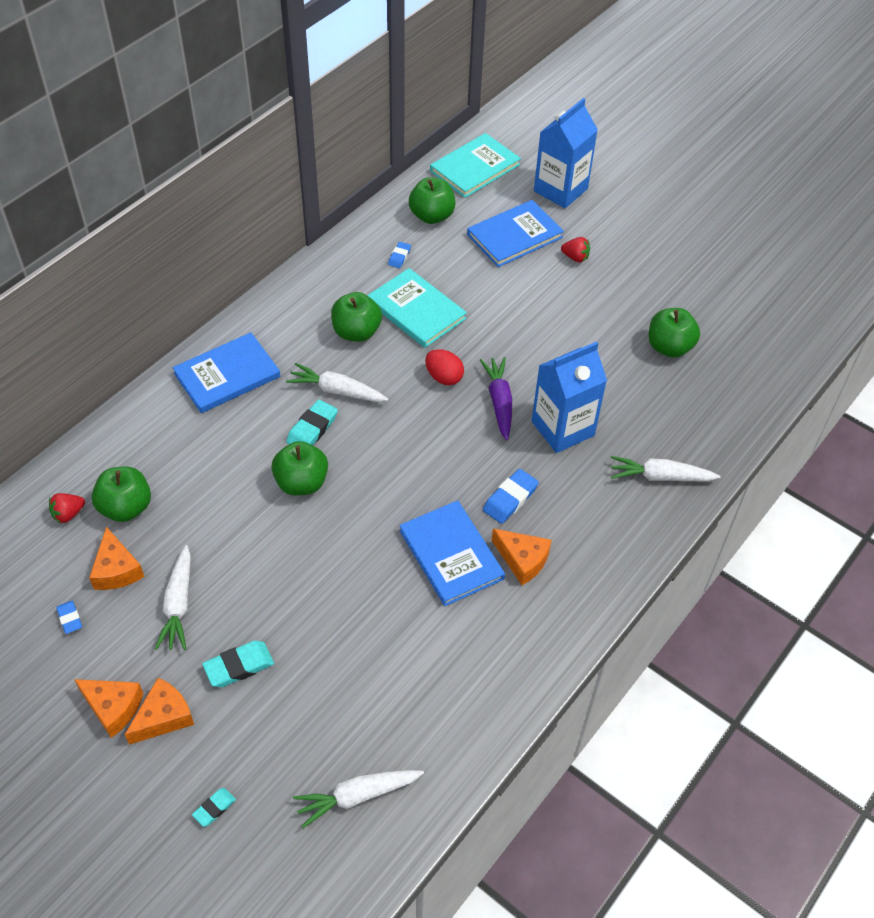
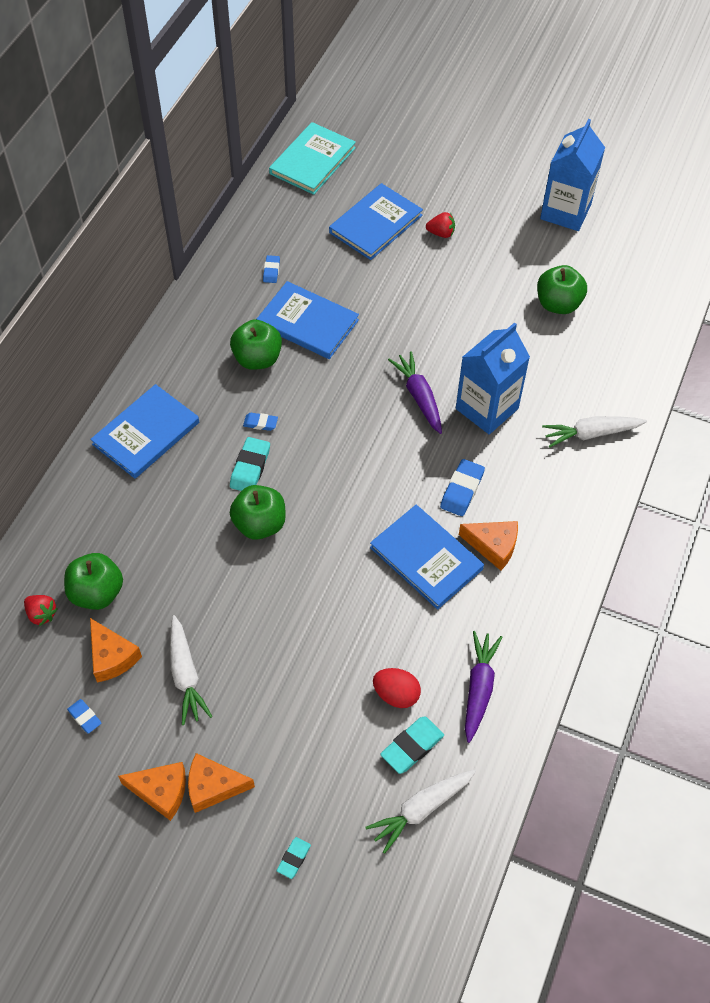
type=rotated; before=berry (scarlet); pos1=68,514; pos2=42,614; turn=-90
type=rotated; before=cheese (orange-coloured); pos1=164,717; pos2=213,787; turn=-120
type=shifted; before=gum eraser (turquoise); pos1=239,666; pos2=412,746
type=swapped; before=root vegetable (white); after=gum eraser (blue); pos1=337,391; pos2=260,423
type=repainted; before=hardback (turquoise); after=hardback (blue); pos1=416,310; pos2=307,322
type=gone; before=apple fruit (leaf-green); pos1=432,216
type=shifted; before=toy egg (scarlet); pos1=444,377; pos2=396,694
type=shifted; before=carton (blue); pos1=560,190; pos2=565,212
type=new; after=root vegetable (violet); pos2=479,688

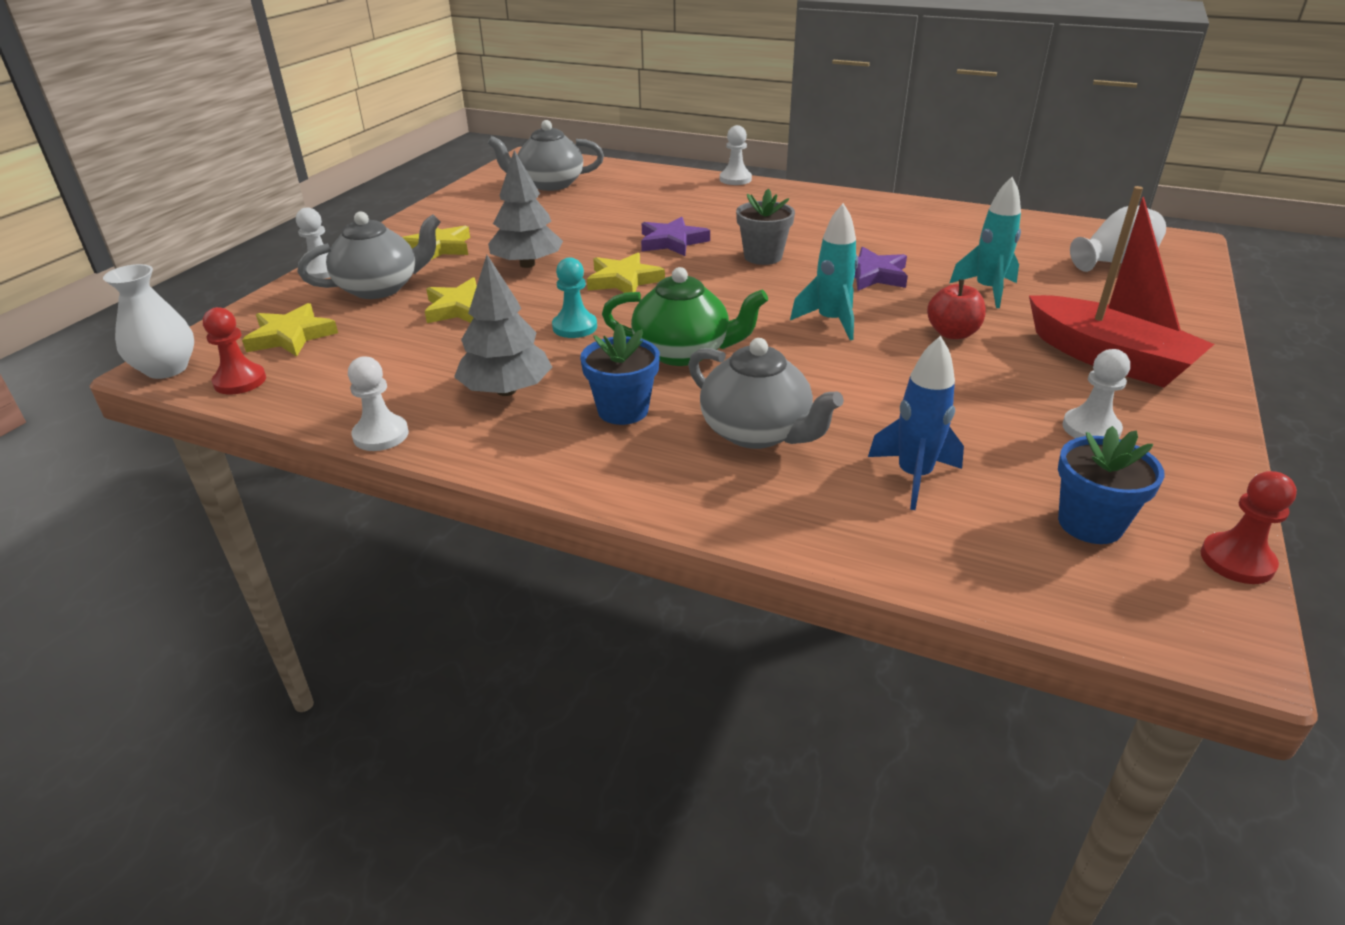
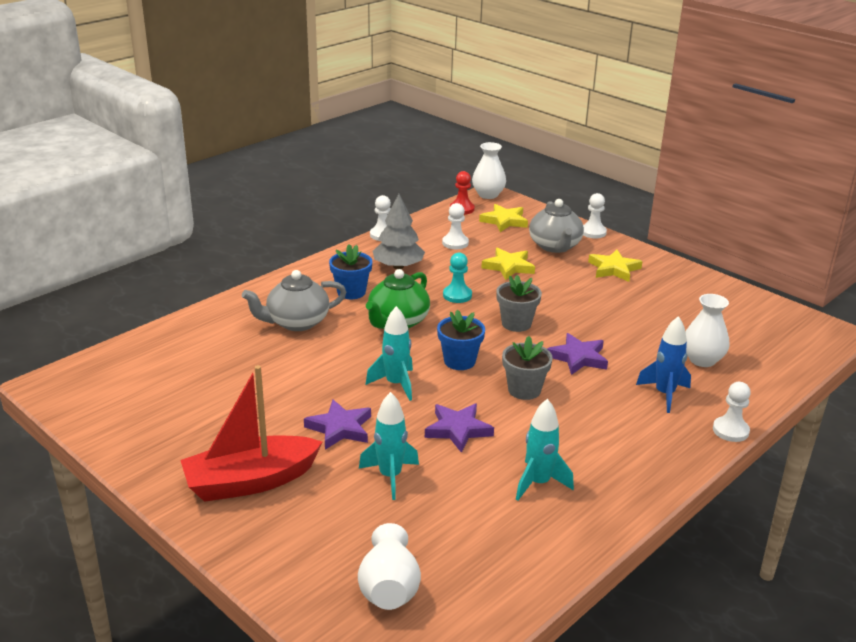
type=gone; before=teapot (ash-grey); pos1=550,184
type=gone; before=fir tree (ash-grey); pos1=527,264
type=swapped; before=star (yellow); after=potted plant (ash-grey); pos1=624,280; pos2=516,324
type=shifted; before=spaceship (blue); pos1=913,477; pos2=664,394
type=swapped; before=apple fruit (scarlet); after=star (violet); pos1=952,333; pos2=340,428
type=shifted; before=potted plant (blue); pos1=1090,524; pos2=459,361
type=shifted; before=game pawn (white); pos1=1091,429; pos2=455,243
type=gone; before=game pawn (scarlet); pos1=1237,561
type=new; after=spaceship (turquoise); pos2=538,483
type=new; after=flower vase (white); pos2=702,360

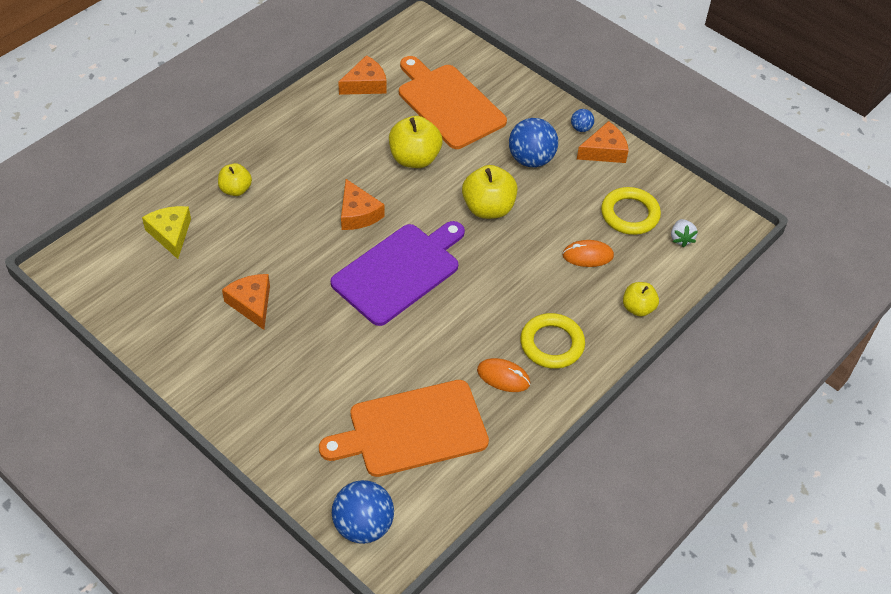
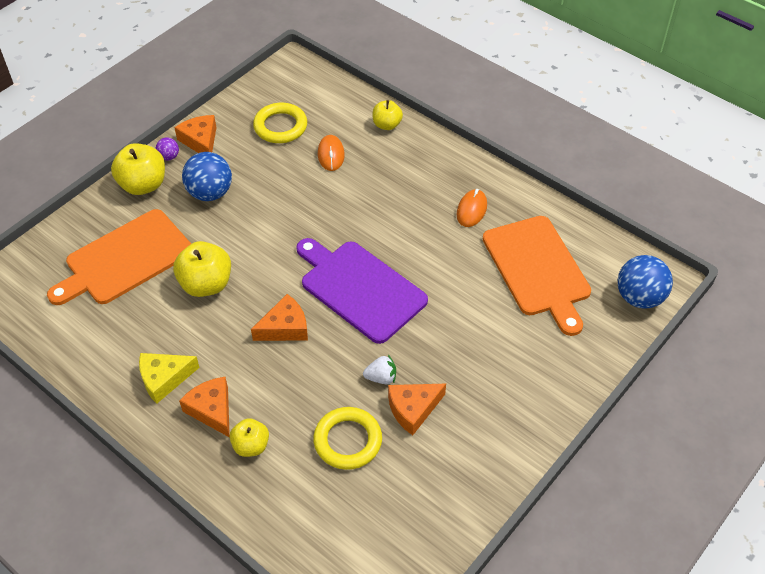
type=shifted; before=cheese (yellow); pos1=170,234; pos2=164,379
type=shifted; before=cheese (orange-coloured); pos1=366,84; pos2=212,410
type=shifted; before=apple fruit (yellow); pos1=488,208; pos2=143,185
type=shifted; before=torus (yellow); pos1=552,344; pos2=348,441
type=repainted; before=ball (blue); after=ball (violet); pos1=581,128; pos2=169,157
type=shifted; before=berry (white); pos1=681,238; pos2=381,377

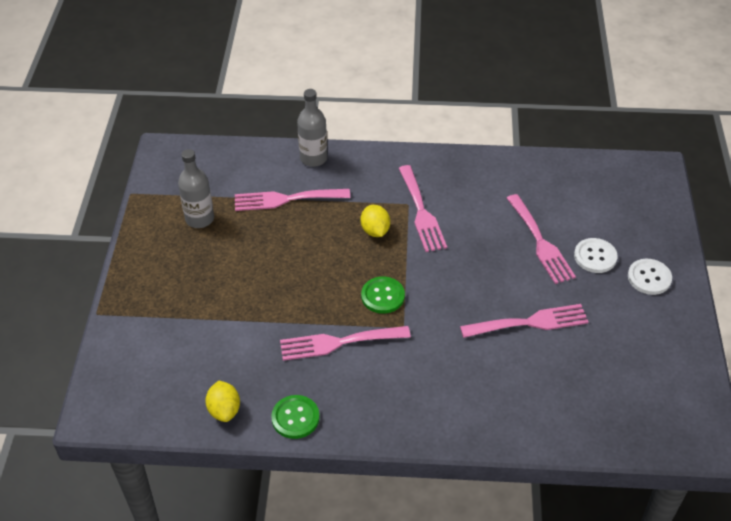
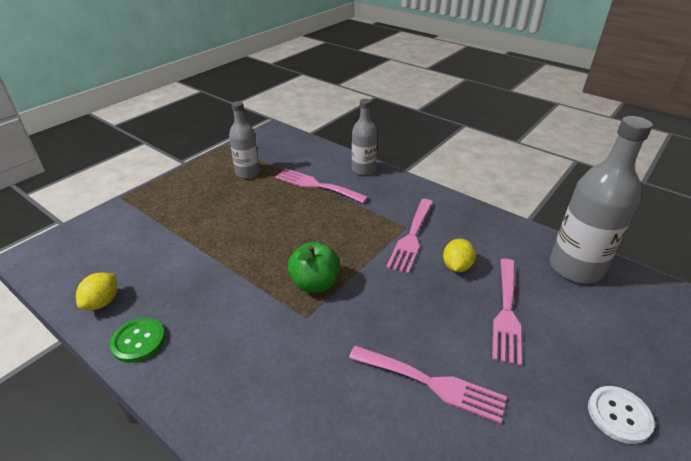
type=gone; before=table fork (rosy); pos1=338,342
type=shifted; before=citrus fruit (yellow); pos1=375,231; pos2=456,266
type=swapped; before=shirt button (leaf-green); after=apple fruit (leaf-green); pos1=382,296; pos2=315,283
type=gone; before=shirt button (white); pos1=595,256
type=new; after=bottle (ash-grey); pos2=575,268

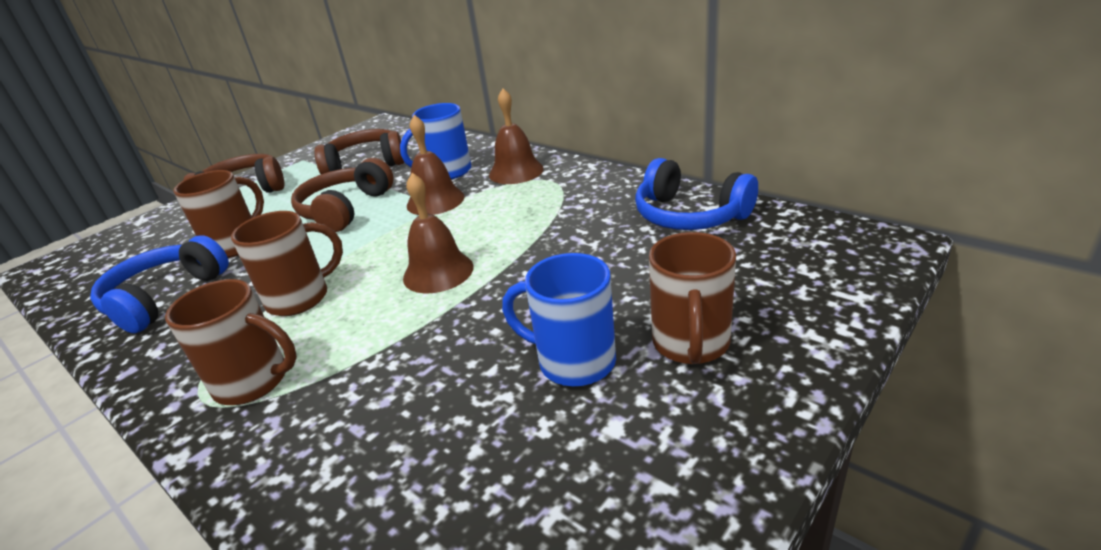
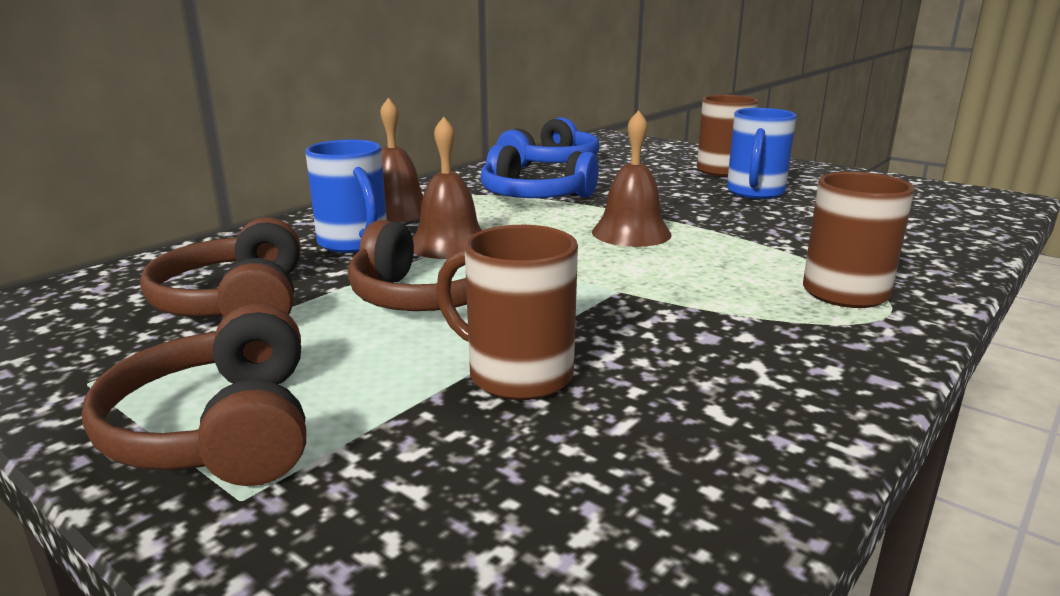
type=shifted; before=headphones (blue); pos1=165,297; pos2=534,197
type=gone; before=mug (dark brown); pos1=300,298

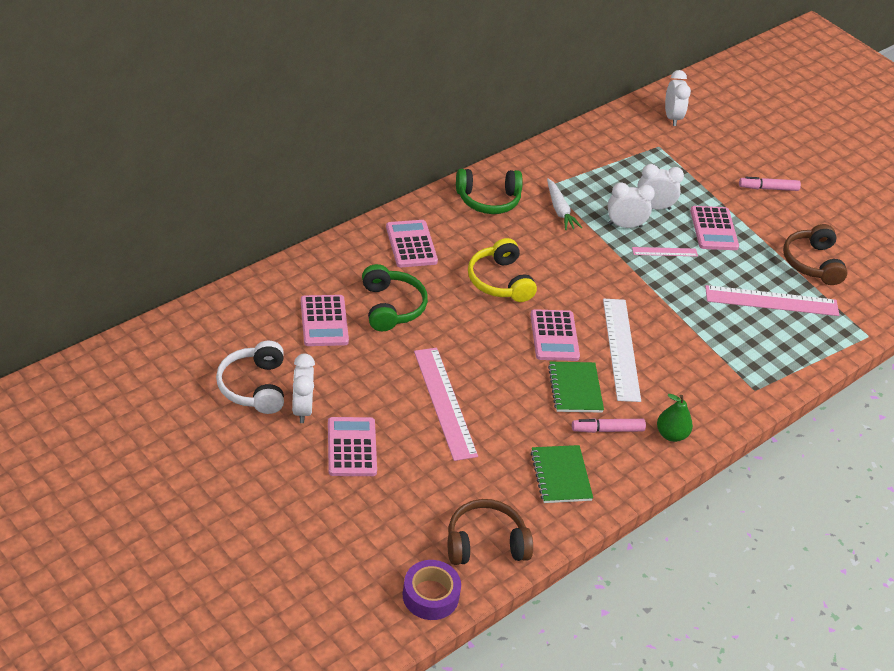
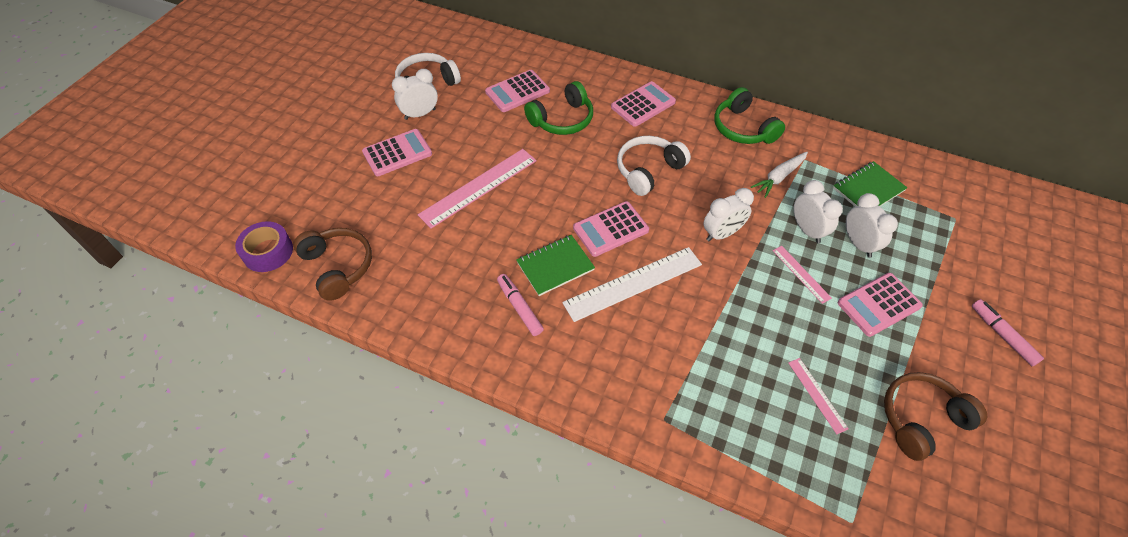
type=repainted; before=headphones (yellow); after=headphones (white); pos1=500,281; pos2=648,170
type=shifted; before=notebook (leaf-green); pos1=560,476; pos2=868,189
type=gone; before=pear fruit (leaf-green); pos1=671,434
type=shifted; before=alarm clock (white); pos1=672,117; pos2=722,234
type=scaled; before=straightedge (rosy); pos1=771,301; pos2=817,395; scale=0.51

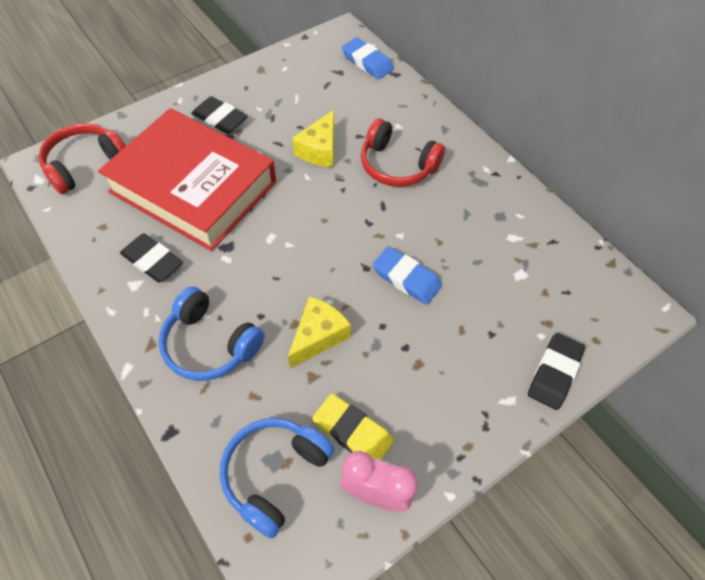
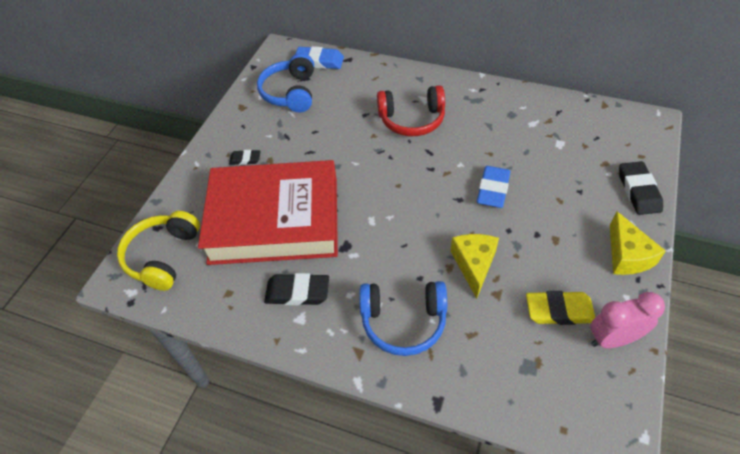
type=repainted; before=headphones (scarlet); after=headphones (yellow); pos1=85,164; pos2=163,256
type=scaled; before=gum eraser (ebony); pos1=220,119; pos2=245,159; scale=0.59
type=shifted; before=headphones (blue); pos1=275,474; pos2=290,92
type=shifted; before=cheese (yellow); pos1=319,150; pos2=627,255
type=rotated; before=gum eraser (blue); pos1=406,278; pos2=493,190; turn=-75

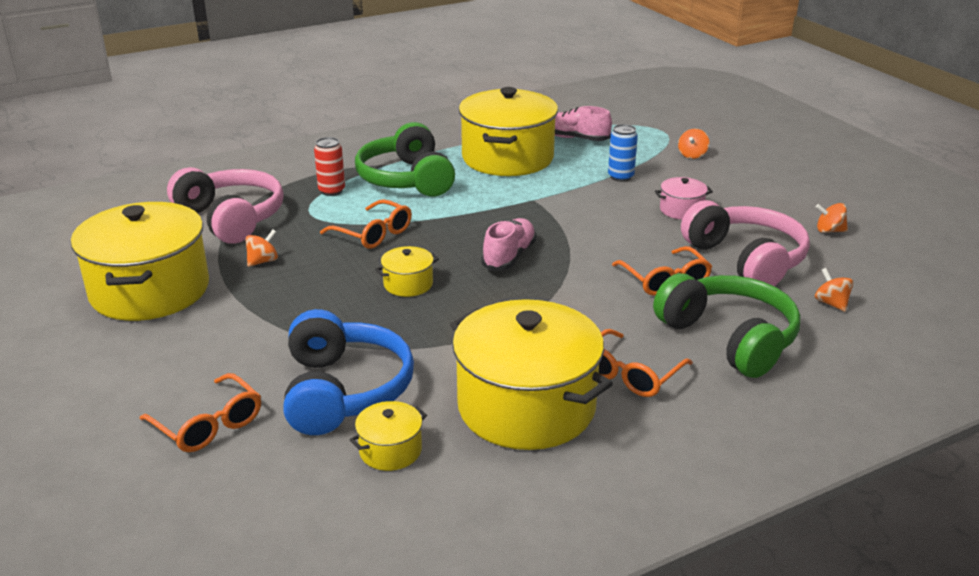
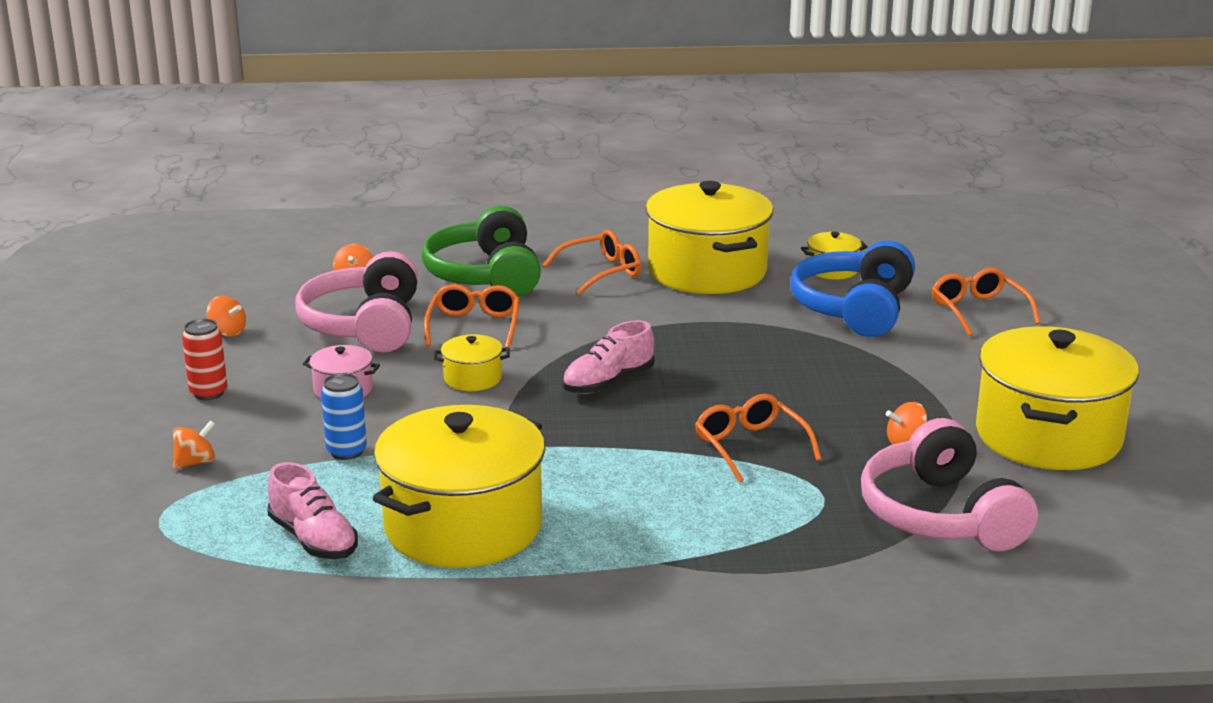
type=shifted; before=tin (scarlet); pos1=331,191; pos2=208,393
type=gone; before=headphones (leaf-green); pos1=406,179
type=shifted; before=cooking pot (yellow); pos1=408,284; pos2=473,378

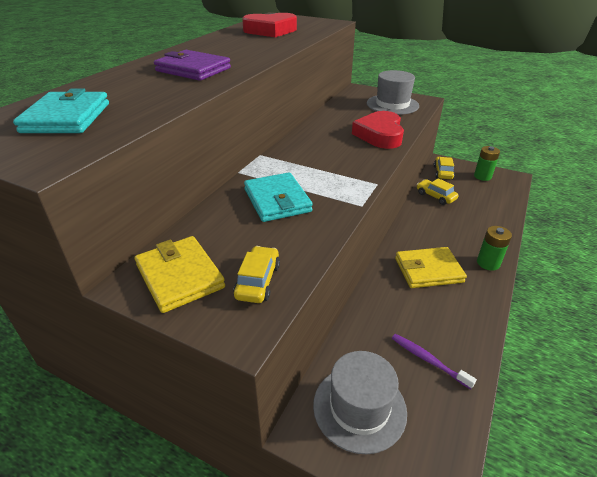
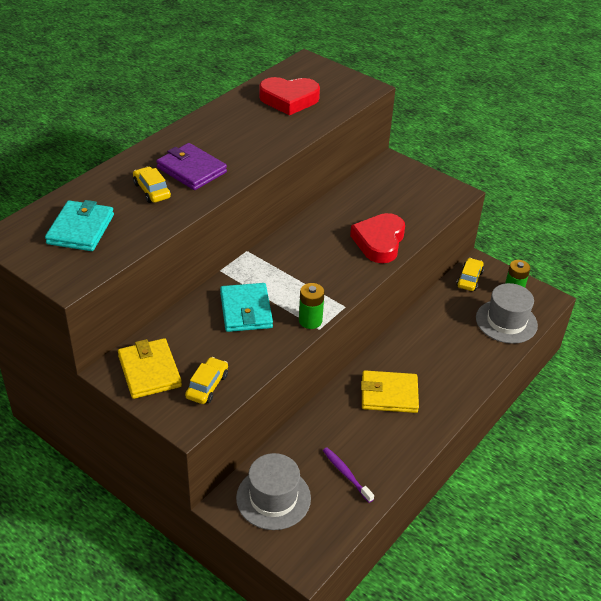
type=shifted; before=top hat (ash-grey); pos1=392,104; pos2=506,321
type=shifted; before=toy car (yellow); pos1=435,196; pos2=152,191
type=shifted; before=AA battery (leaf-green); pos1=488,263; pos2=310,321

